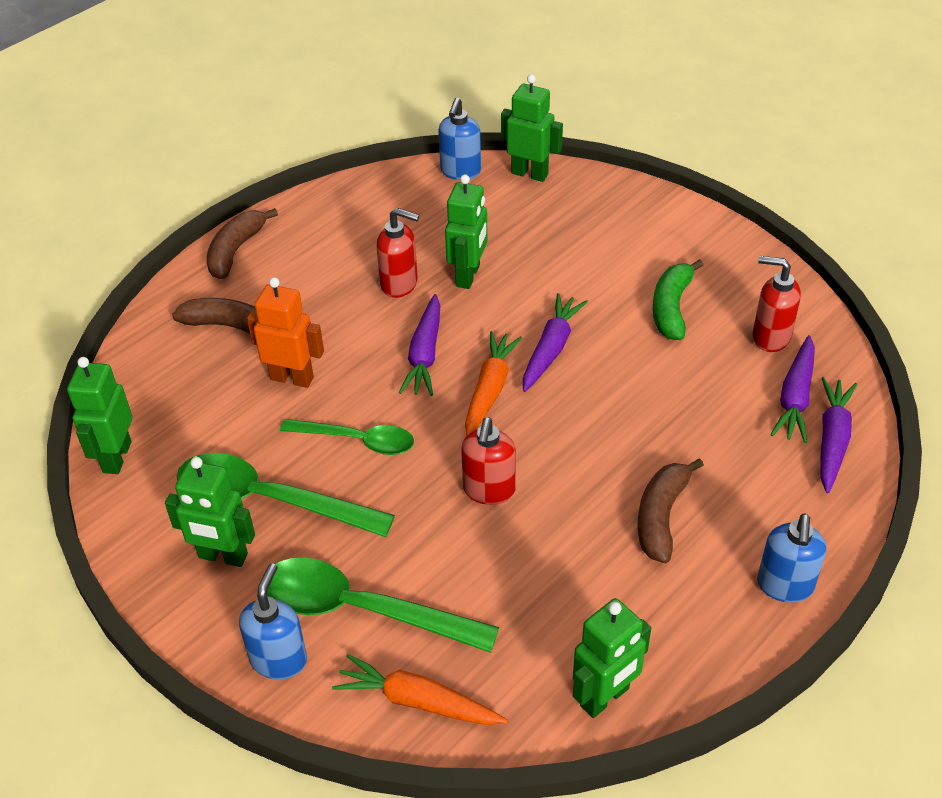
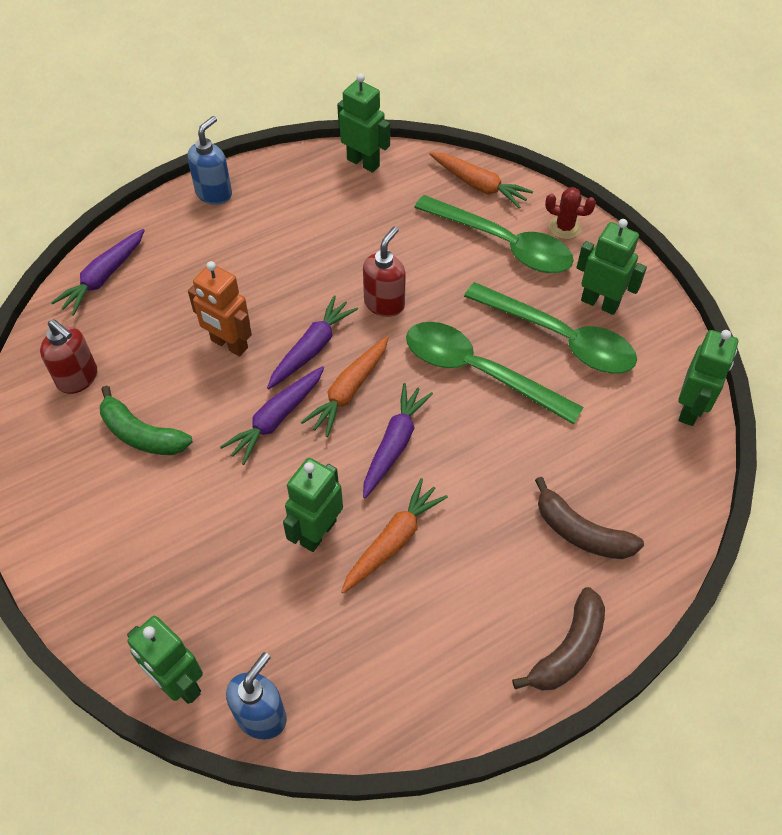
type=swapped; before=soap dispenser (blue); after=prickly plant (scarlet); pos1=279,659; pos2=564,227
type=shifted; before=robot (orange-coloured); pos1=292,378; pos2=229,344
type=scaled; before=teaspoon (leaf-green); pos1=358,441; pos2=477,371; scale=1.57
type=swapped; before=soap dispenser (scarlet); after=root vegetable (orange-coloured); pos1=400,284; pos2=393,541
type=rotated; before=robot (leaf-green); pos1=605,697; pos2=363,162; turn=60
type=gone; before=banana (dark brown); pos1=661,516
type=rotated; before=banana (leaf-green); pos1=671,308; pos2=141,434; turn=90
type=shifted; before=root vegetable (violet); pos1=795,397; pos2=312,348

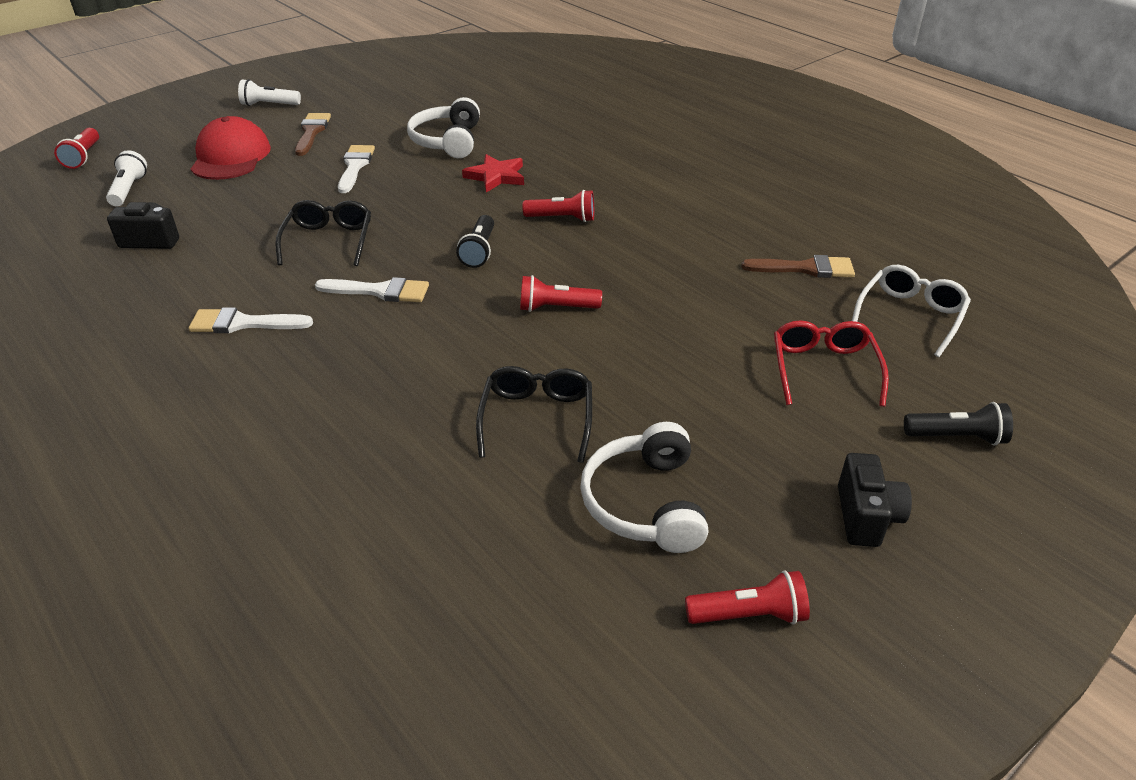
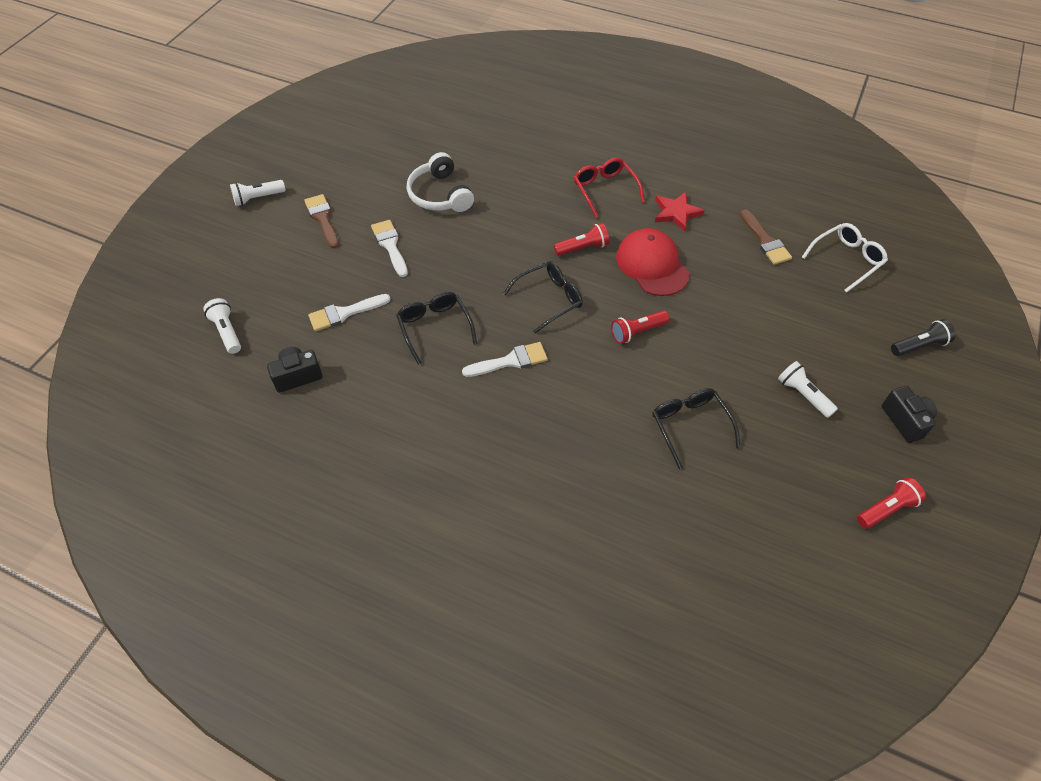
type=gone; before=pocket torch (scarlet); pos1=83,157
type=shifted; before=paint brush (white); pos1=244,323; pos2=345,313
type=shifted; before=cap (scarlet); pos1=231,157; pos2=652,265
type=swapped; before=pocket torch (ebony); after=eyeglasses (ebony); pos1=479,251; pos2=549,299
type=shifted; before=star (scarlet); pos1=496,176; pos2=676,213
type=gone; before=headphones (white); pos1=644,503
type=rotated; before=paint brush (dark brown); pos1=805,268; pos2=765,240; turn=90
type=shifted; before=eyeglasses (scarlet); pos1=823,369; pos2=605,190
type=rotated; before=eyeglasses (white); pos1=910,316; pos2=846,260; turn=45
type=new; after=pocket torch (white); pos2=803,395

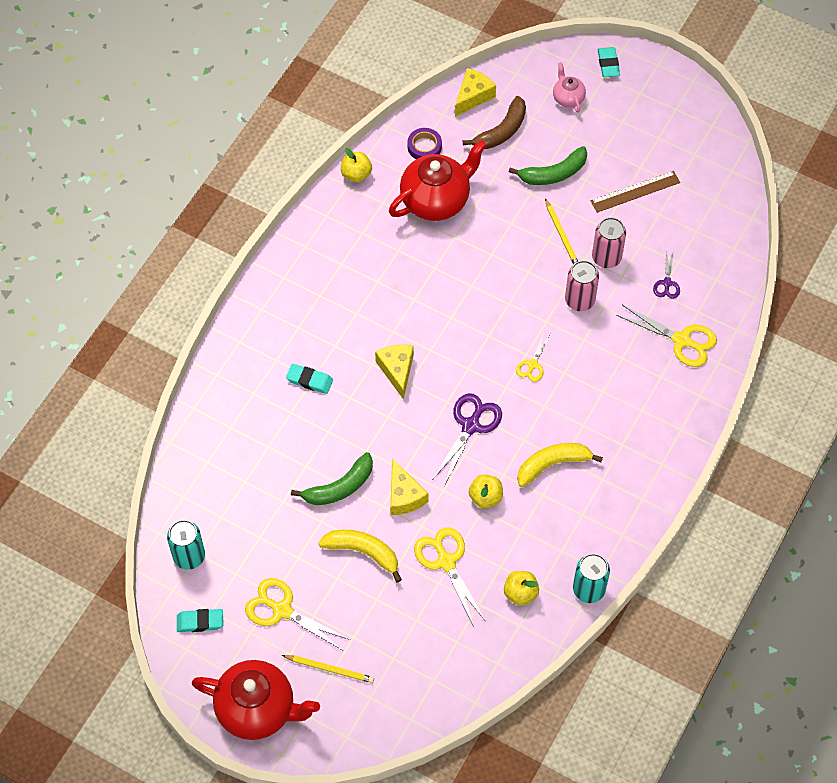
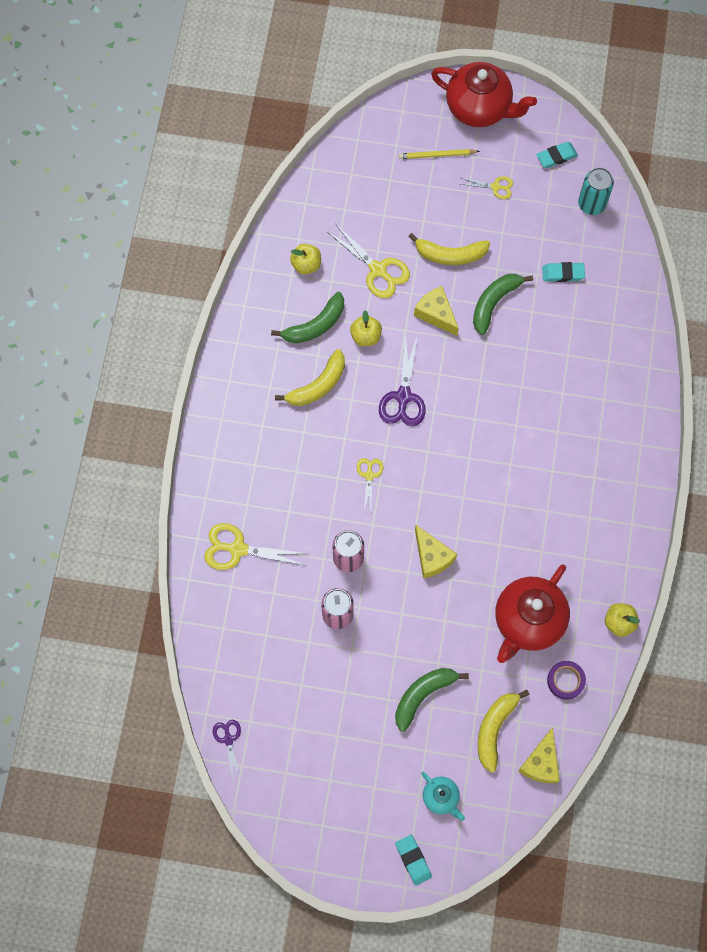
type=rotated; before=teapot (scarlet); pos1=257,709; pos2=479,108; turn=-150
type=scaled; before=shears (yellow); pos1=282,610; pos2=495,187; scale=0.56
type=shifted; before=gum eraser (turquoise); pos1=309,380; pos2=563,273
type=shifted; before=cheese (yellow); pos1=397,370; pos2=432,557
type=repainted; before=banana (dark brown); after=banana (yellow); pos1=501,131; pos2=495,729
type=gone; before=pencil (yellow); pos1=562,235
type=repainted; before=teapot (rosy); after=teapot (turquoise); pos1=568,98; pos2=441,797
type=gone; before=tin (turquoise); pos1=588,589
type=gone; before=straightedge (dark brown); pos1=635,191
type=shifted; before=shears (violet); pos1=667,283; pos2=228,739
type=new; after=banana (leaf-green); pos2=315,325

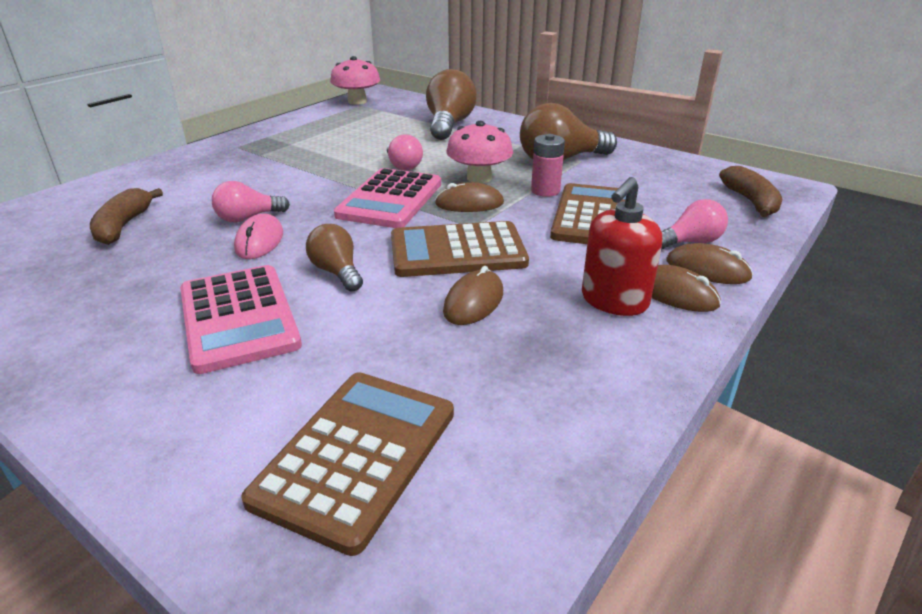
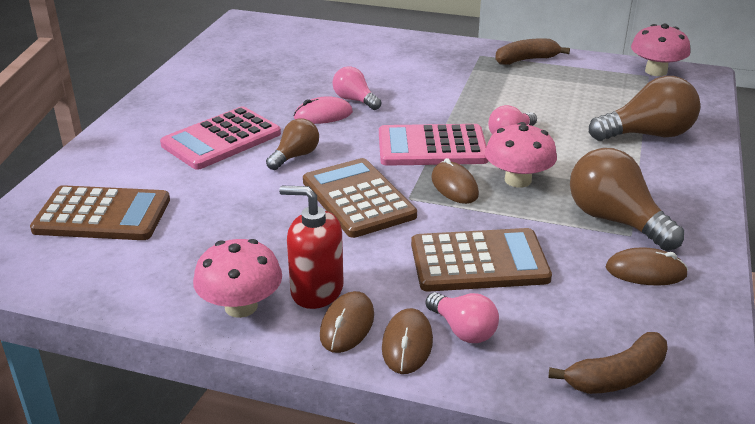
type=shifted; before=banana (dark brown); pos1=123,226; pos2=526,60
type=shifted; before=mouse (dark brown); pos1=473,302; pos2=645,271
type=gone; before=AA battery (rosy); pos1=545,191
type=new; after=toadstool (rosy); pos2=241,306

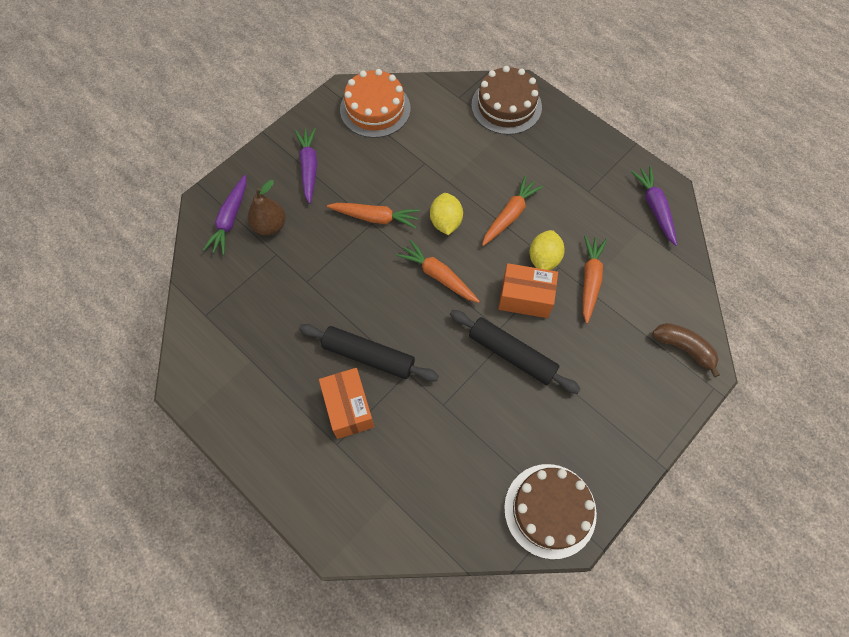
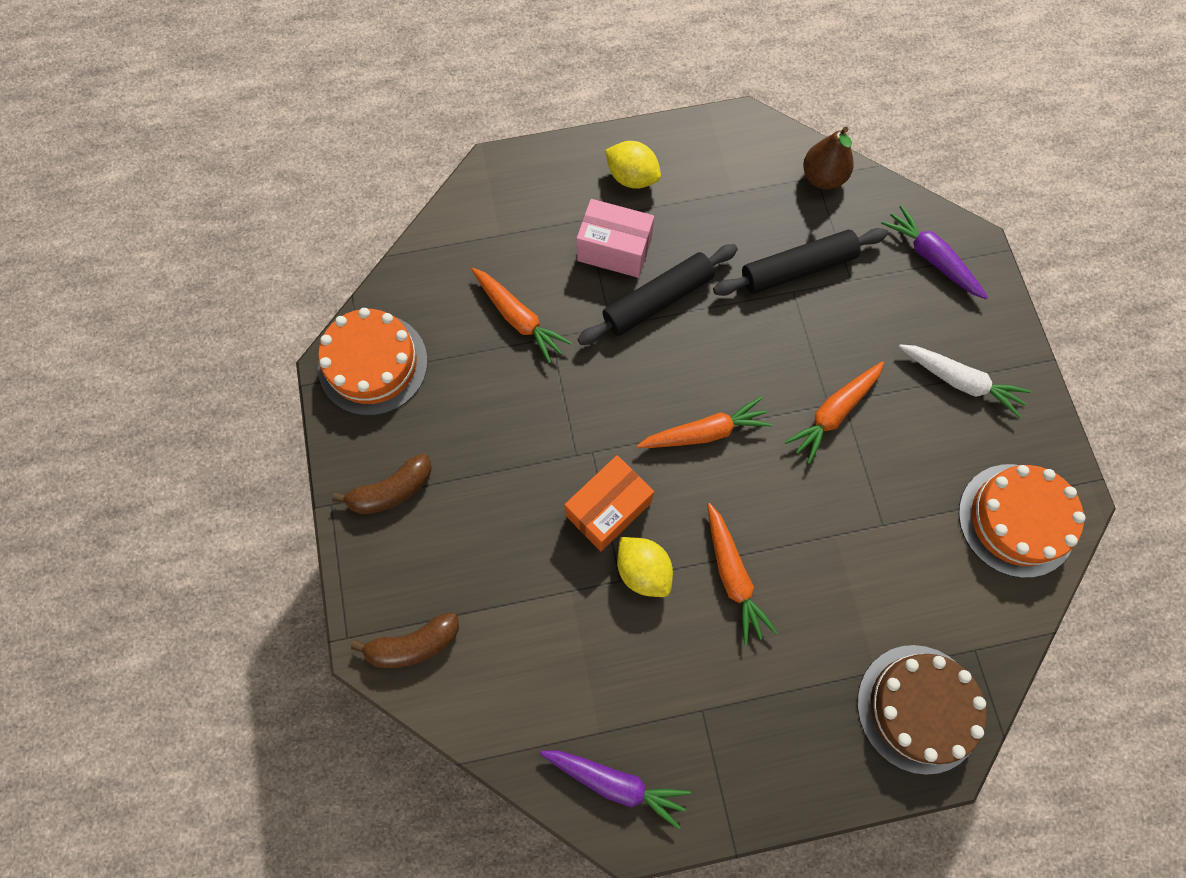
type=shifted; before=pear fruit (dark brown); pos1=270,225; pos2=822,177
type=repainted; before=root vegetable (violet); after=root vegetable (white); pos1=309,168; pos2=959,381
type=repainted; before=box (orange-coloured); after=box (rosy); pos1=349,408; pos2=614,250
type=shifted; before=citrus fruit (yellow); pos1=445,222; pos2=632,177
type=shifted; before=pastry roller (ebony); pos1=512,354; pos2=797,269
type=repainted; before=gateau (dark brown); after=gateau (orange-coloured); pos1=550,510; pos2=373,364
type=shifted; before=root vegetable (orange-coloured); pos1=590,280; pos2=518,318
type=new; after=banana (dark brown); pos2=391,490

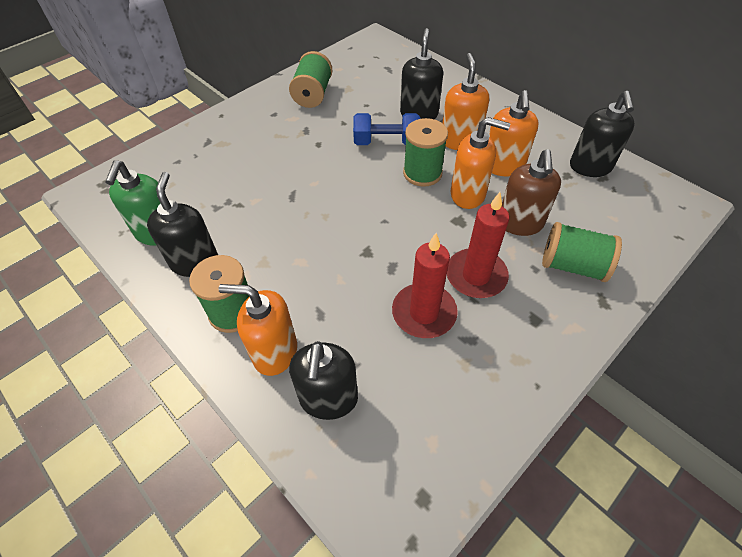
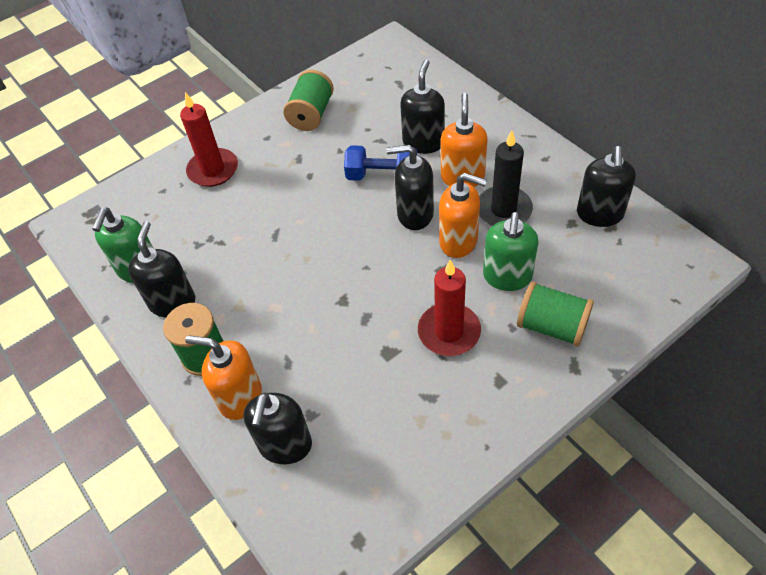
type=shifted; before=candle (scarlet); pos1=424,313; pos2=213,170
type=swapped; before=reel of thread (leaf-green); after=soap dispenser (ebony); pos1=422,173; pos2=414,214
type=swapped; before=soap dispenser (orange-coloured); after=candle (ebony); pos1=503,166; pos2=503,210
type=repainted; before=soap dispenser (dark brown); after=soap dispenser (leaf-green); pos1=520,223; pos2=507,277

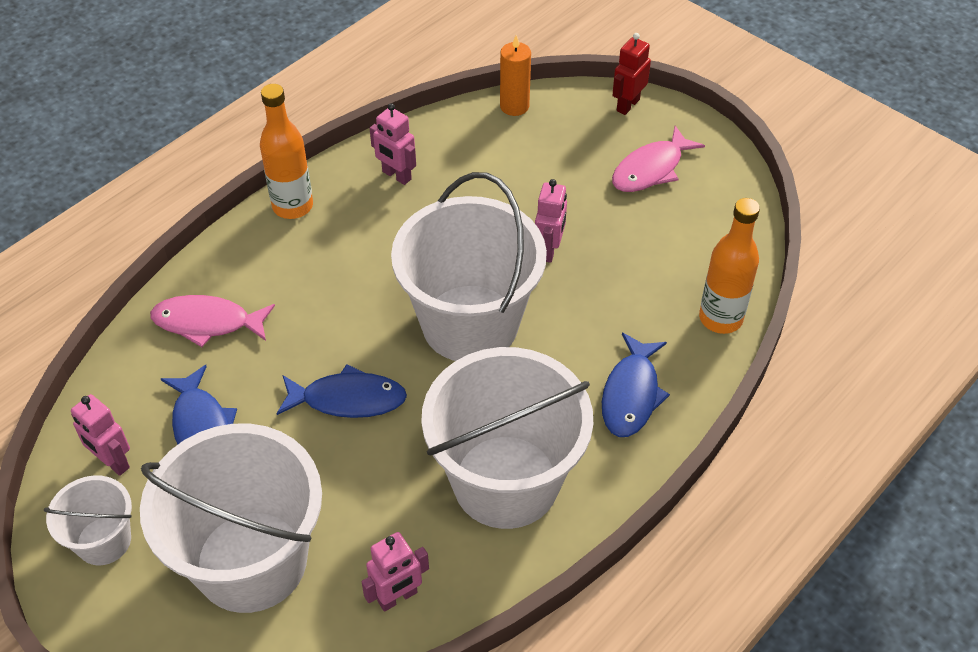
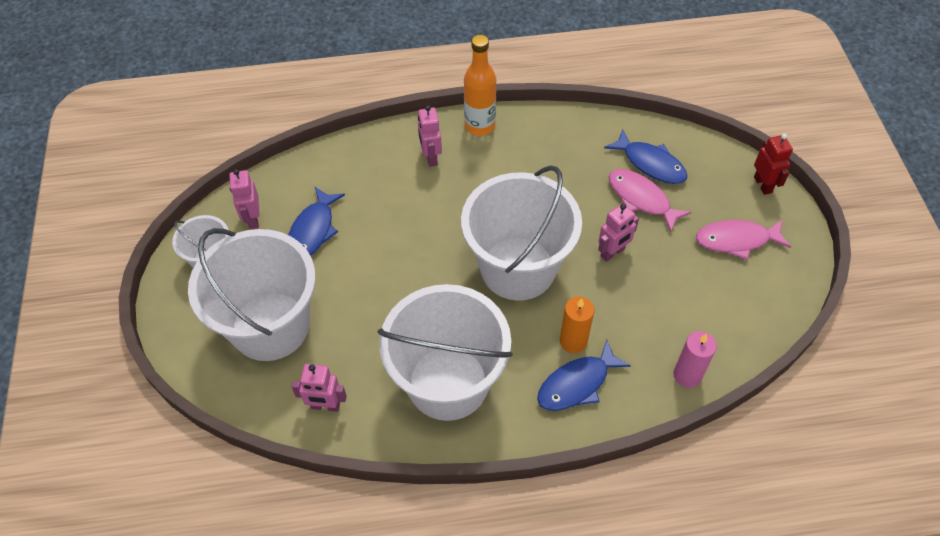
type=shifted; before=fish (rosy); pos1=207,323; pos2=641,199
type=shifted; before=fish (blue); pos1=348,399; pos2=650,164
type=shifted; before=robot (rosy); pos1=396,175; pos2=430,157
type=shifted; before=candle (orange-coloured); pos1=514,106; pos2=573,341
type=rotated; before=robot (scarlet); pos1=627,105; pos2=763,185; turn=90
type=swapped; before=bottle (orange-coloured); after=candle (rosy); pos1=720,318; pos2=687,375

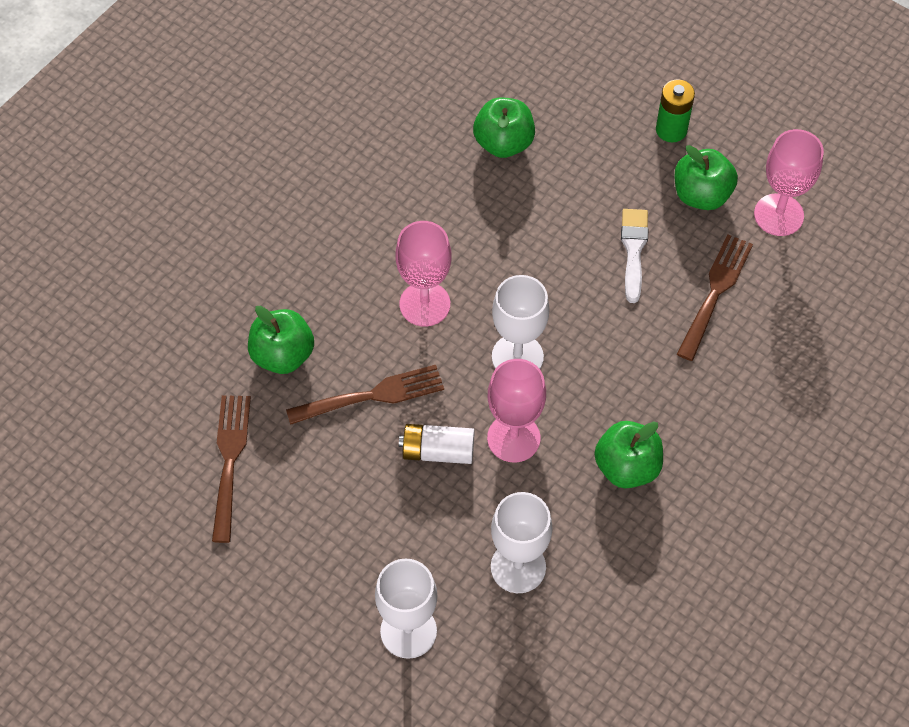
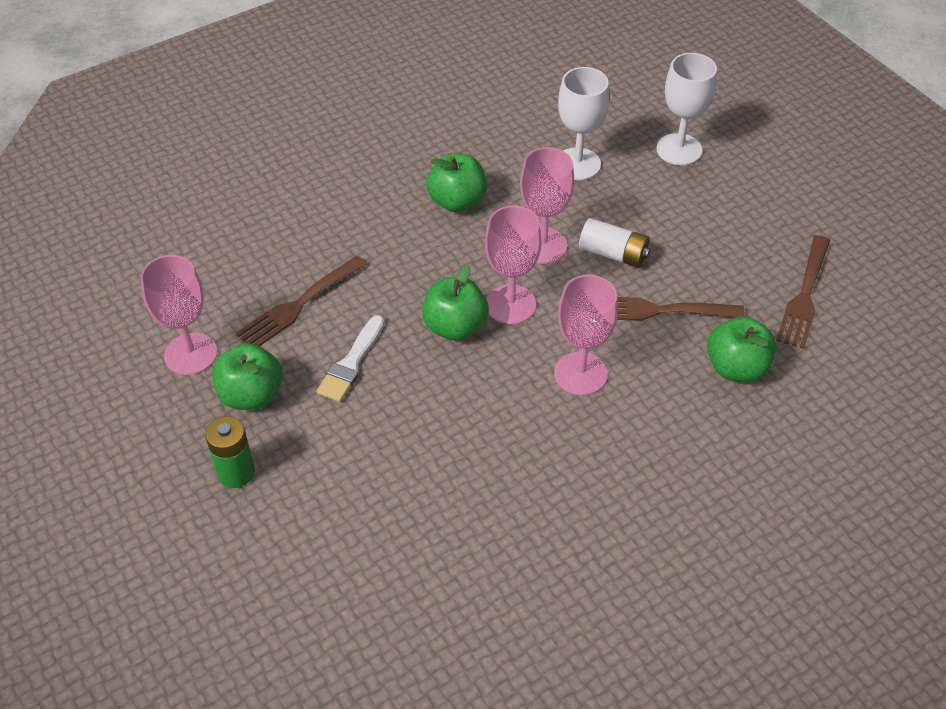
type=shifted; before=apple fruit (leaf-green); pos1=503,143; pos2=455,327
type=repainted; before=goblet (white); after=goblet (rosy); pos1=517,357; pos2=510,304

